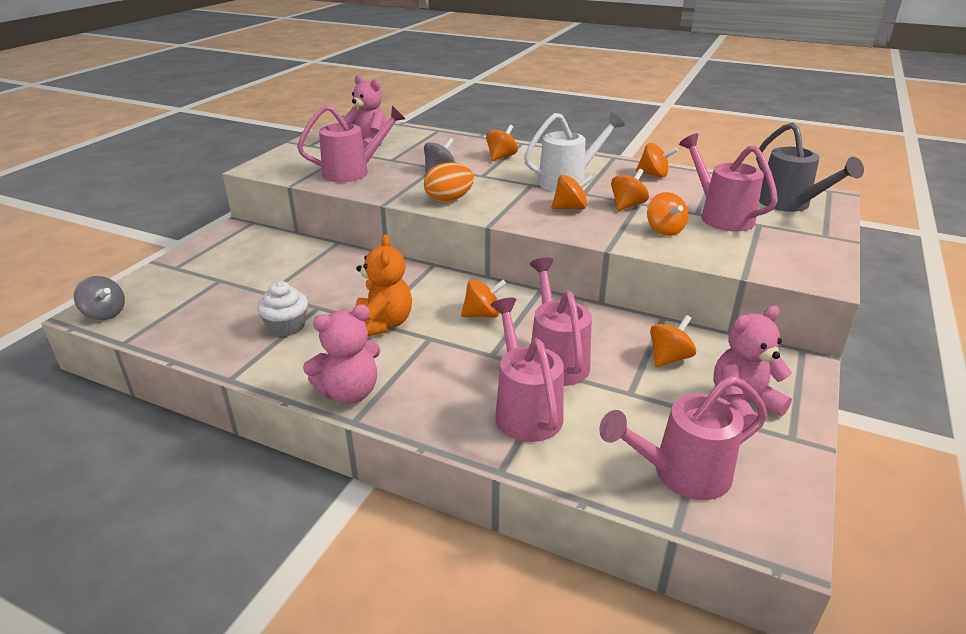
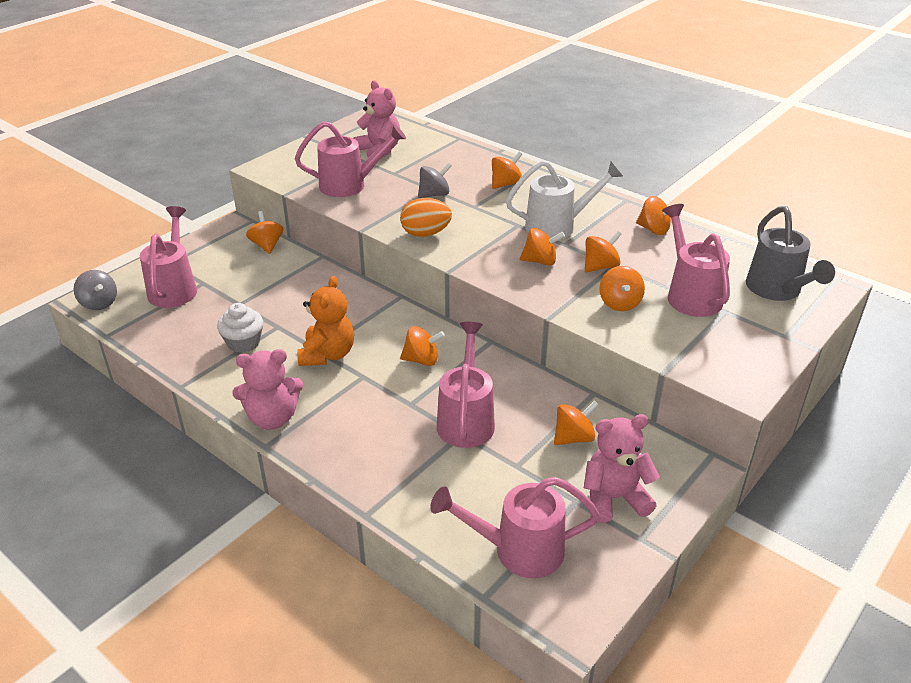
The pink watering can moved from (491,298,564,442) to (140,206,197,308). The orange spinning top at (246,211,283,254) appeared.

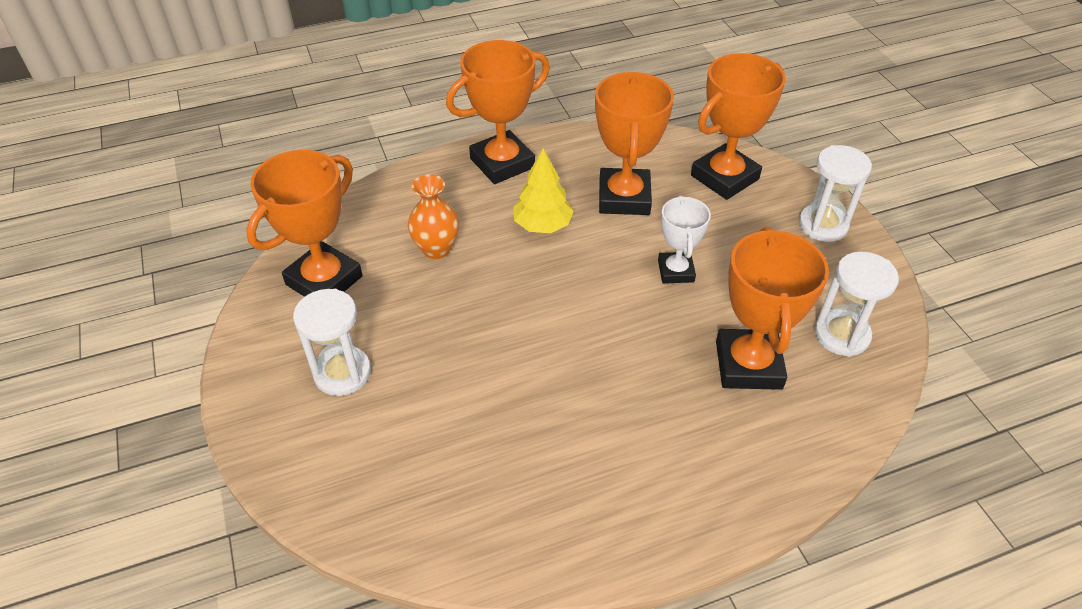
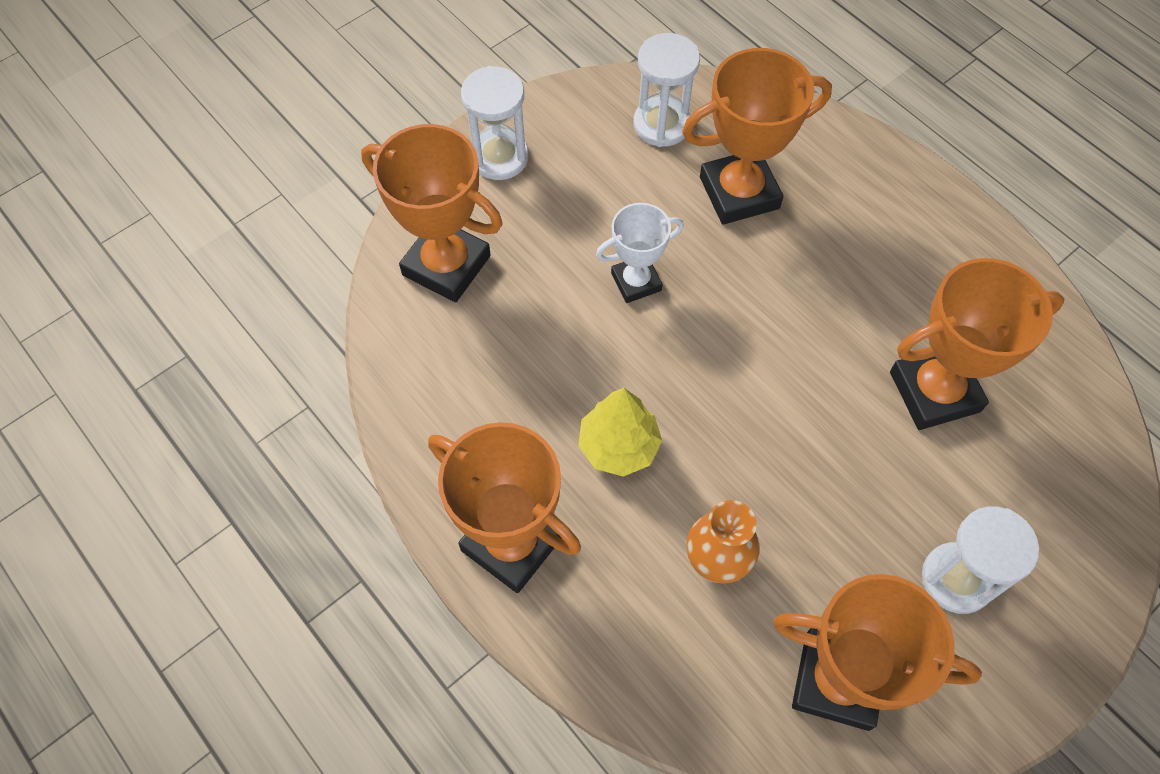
The orange trophy moved from (595,72,674,215) to (890,258,1064,430).

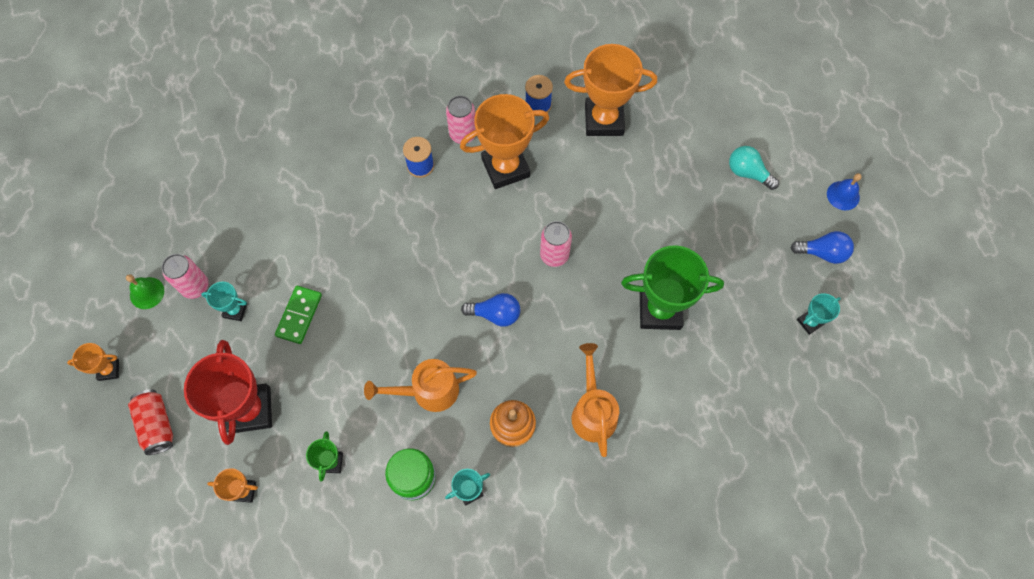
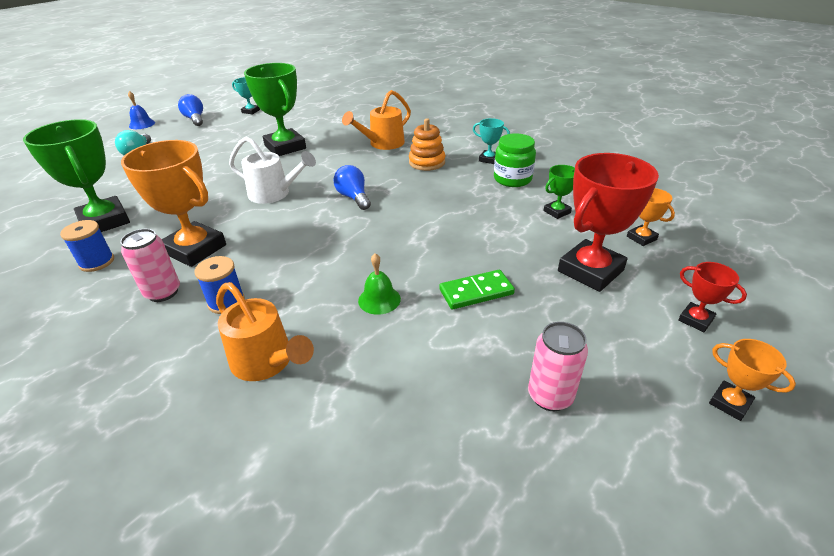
The green bell moved from (126,274,164,309) to (358,253,401,315). The red can at (128,389,173,455) was replaced by the red trophy at (678,262,747,332). The turquoise trophy at (201,282,247,321) disappeared. The orange watering can moved from (364,359,477,412) to (216,282,314,381). The pink can at (540,221,572,267) was replaced by the white watering can at (229,137,316,204). The orange trophy at (564,44,657,136) became the green trophy at (23,119,130,232).

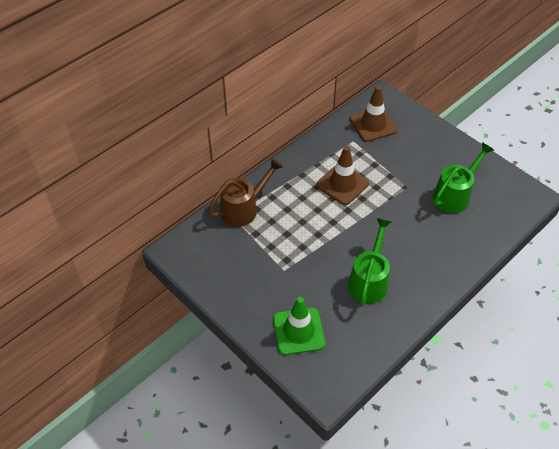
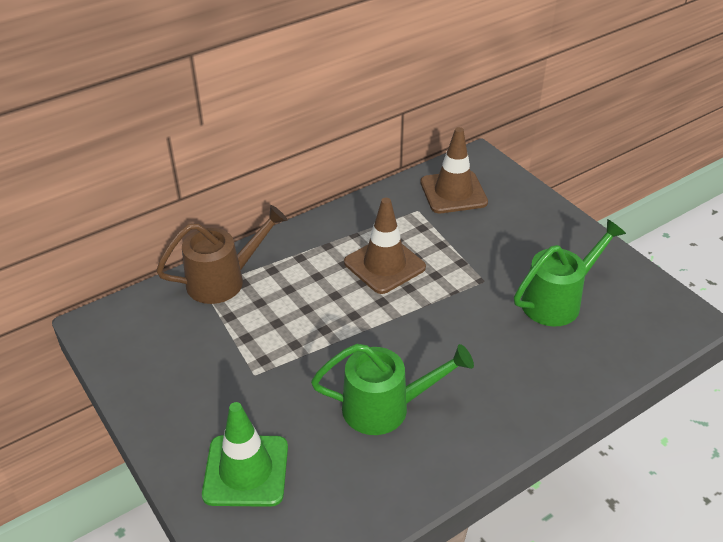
The green watering can at (348,218,392,305) turned 60 degrees clockwise.

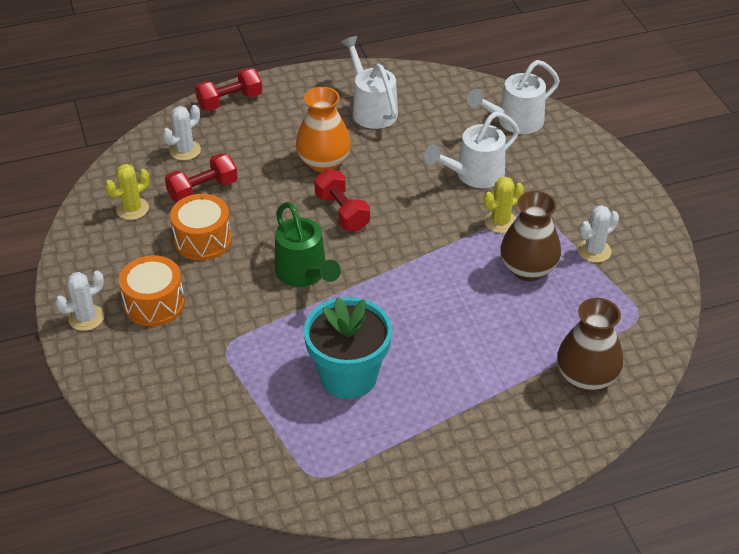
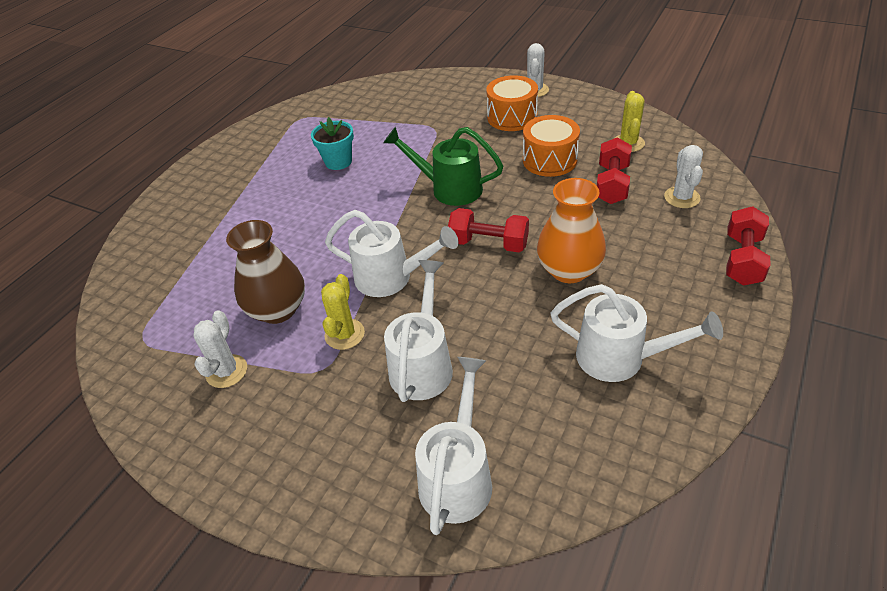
The turquoise flower pot at (304,297,392,399) changed to 0.59 times the size. The brown vase at (557,298,623,392) disappeared. The white watering can at (325,210,458,297) appeared.

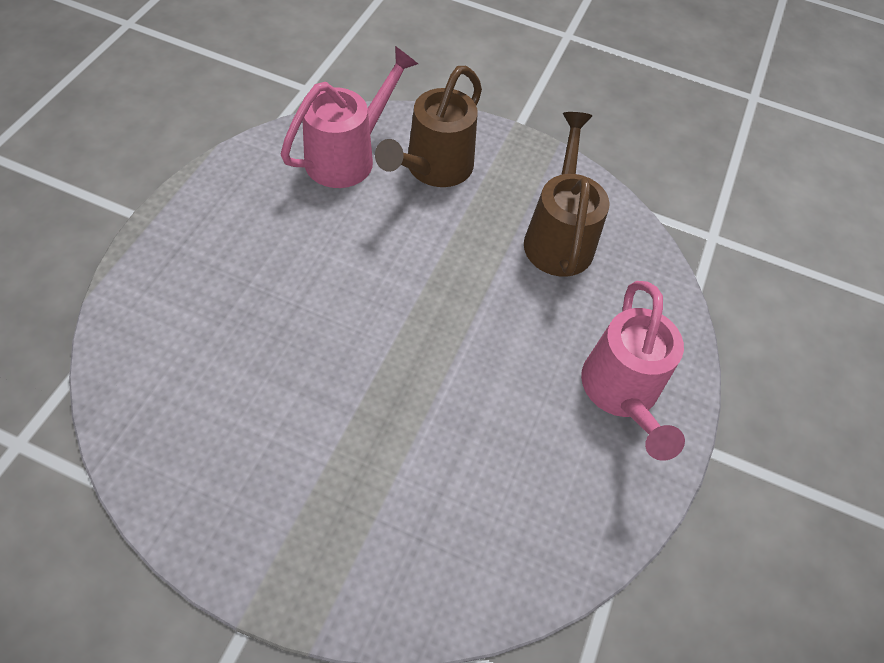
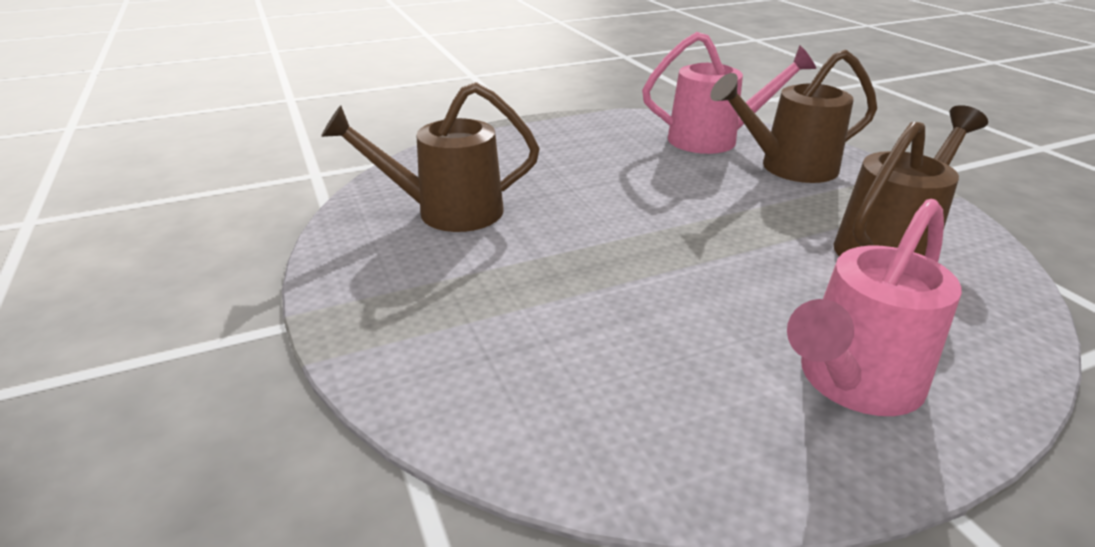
The brown watering can at (321,82,540,232) appeared.

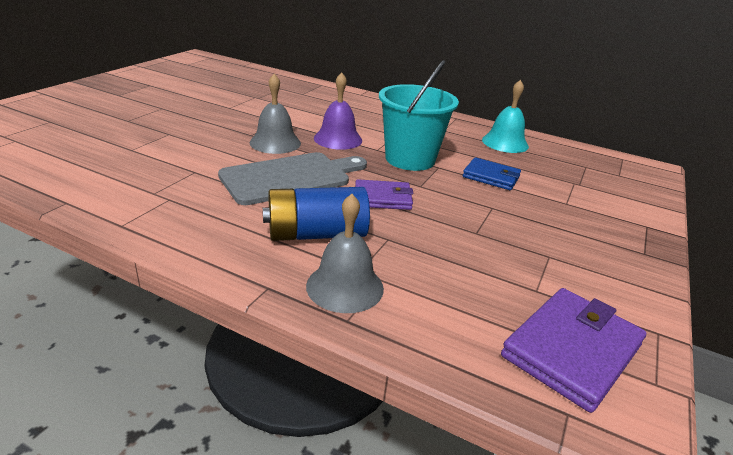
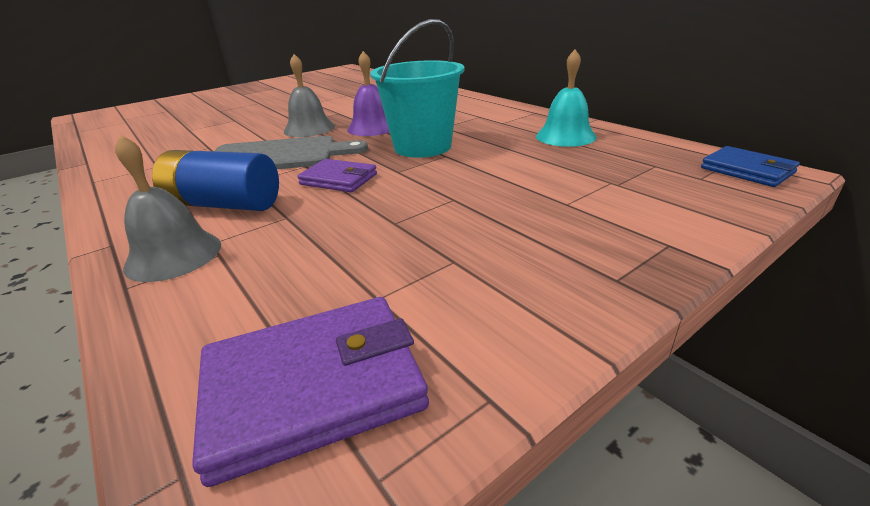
The blue wallet moved from (463,157,521,190) to (701,146,800,187).

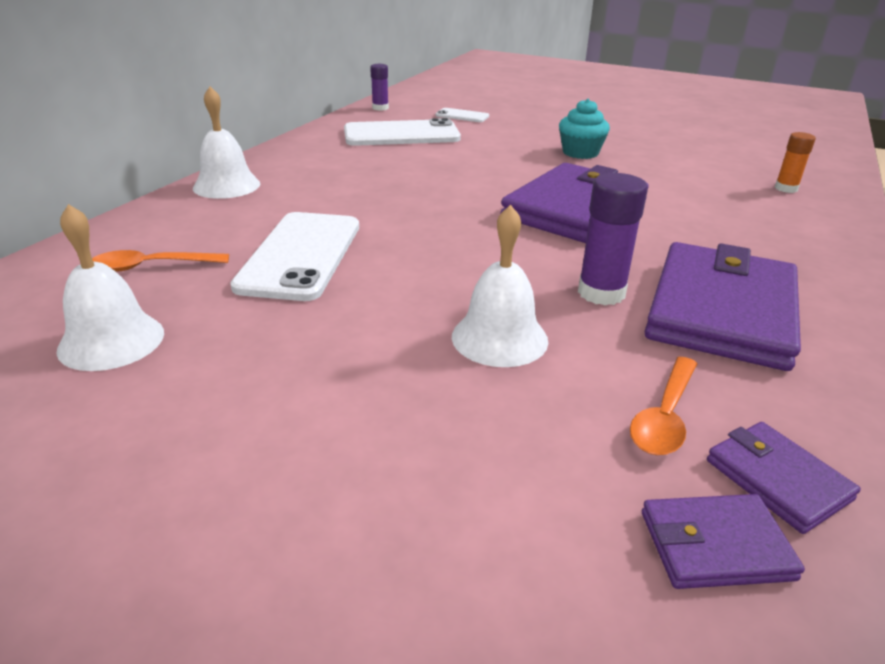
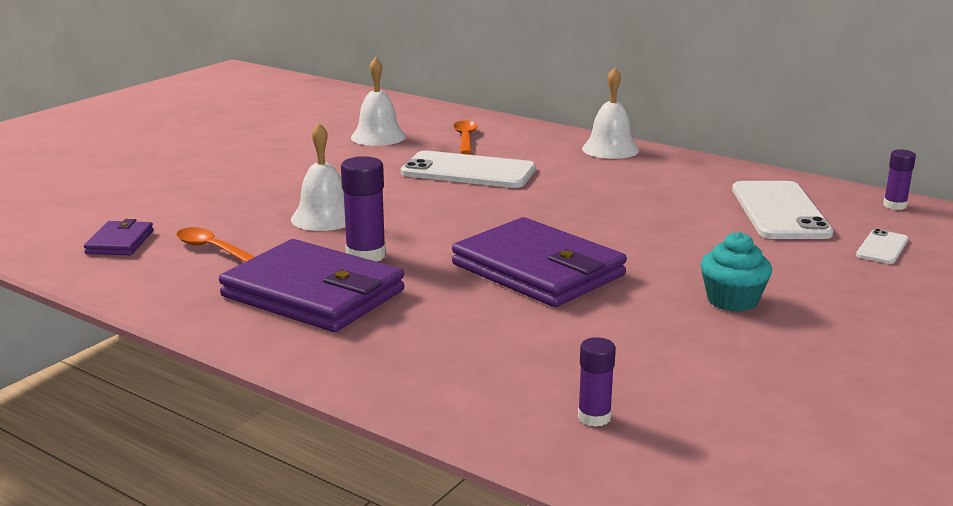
The purple wallet at (707,422,861,534) disappeared. The orange glue stick at (775,132,816,193) became the purple glue stick at (578,337,616,427).

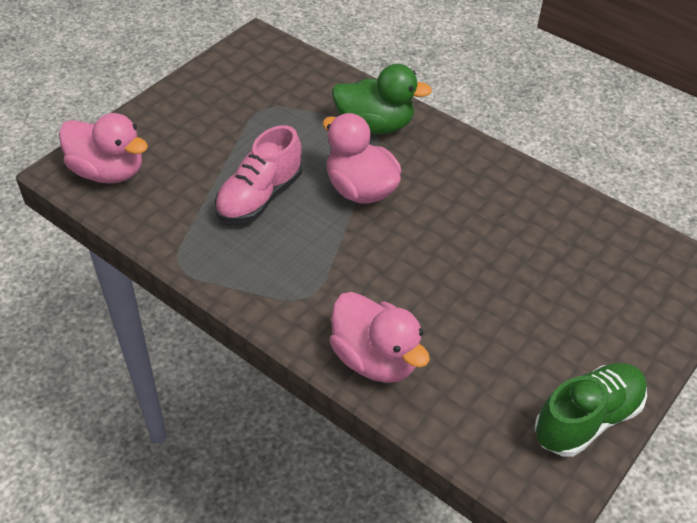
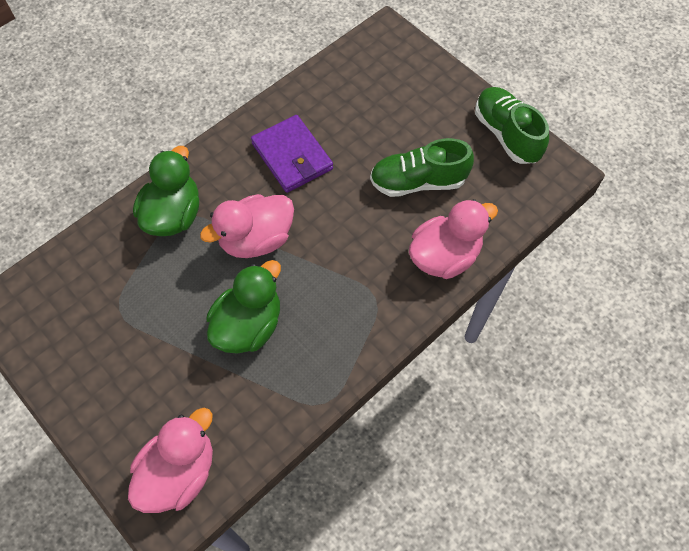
The pink shoe at (215,125,302,223) was replaced by the green duck at (206,260,281,354). The purple wallet at (251,115,333,193) appeared. The green shoe at (370,138,474,197) appeared.

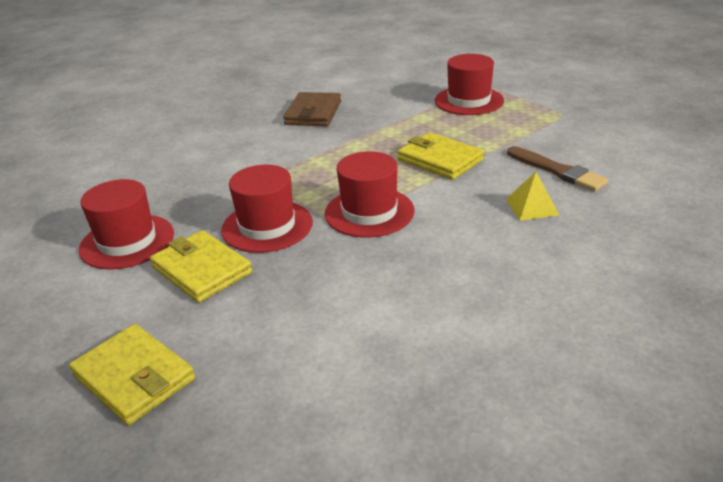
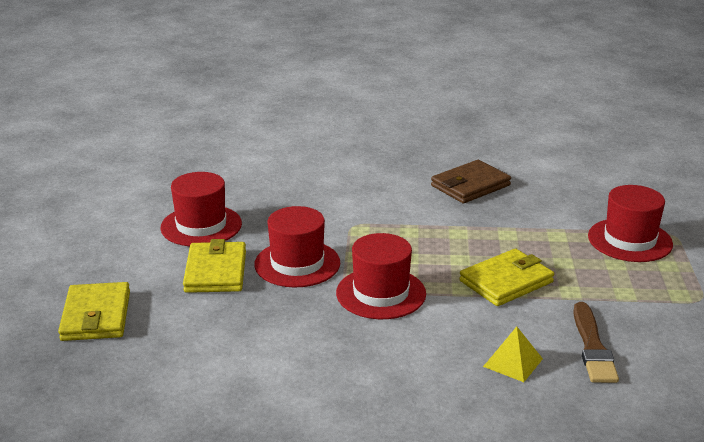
The yellow wallet at (398,132,484,180) turned 60 degrees clockwise.

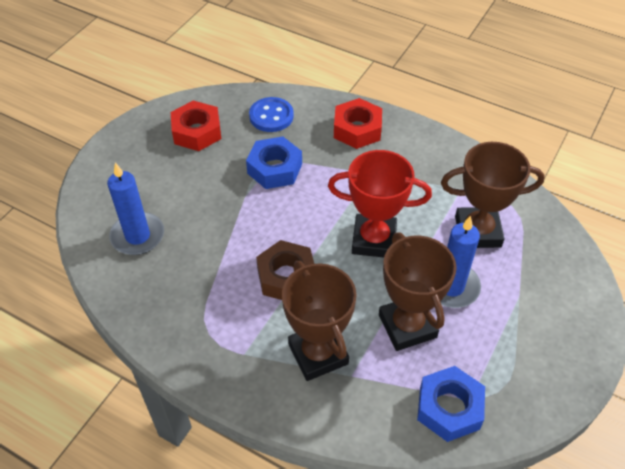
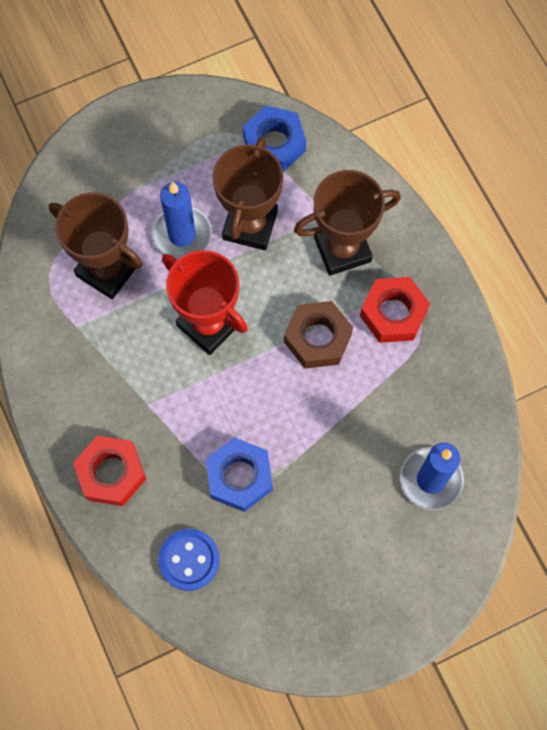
The red nut moved from (171,100,221,151) to (360,277,430,343). The brown trophy at (282,261,357,381) turned 60 degrees clockwise.

